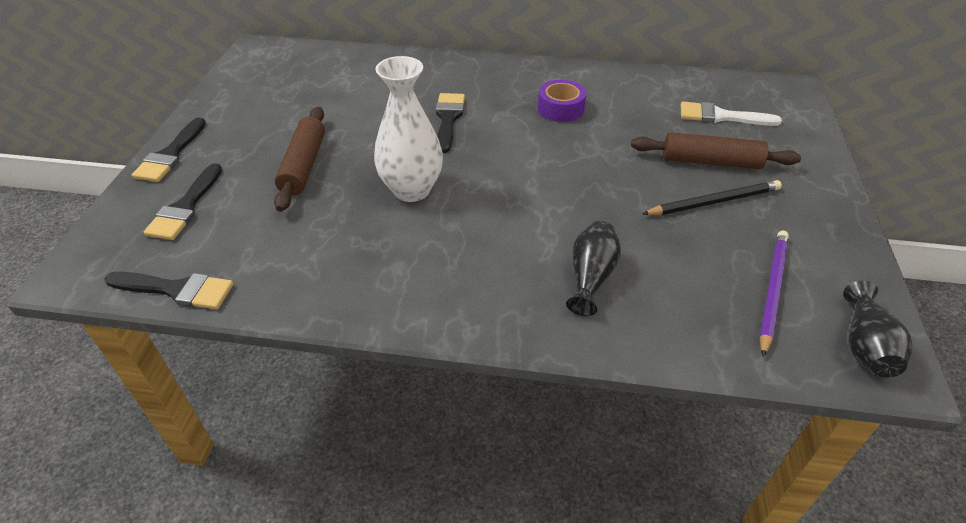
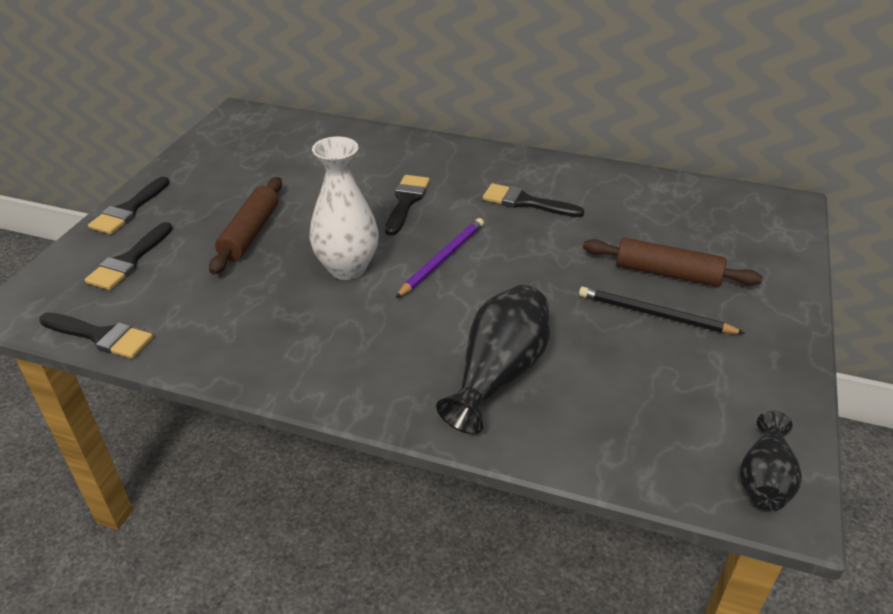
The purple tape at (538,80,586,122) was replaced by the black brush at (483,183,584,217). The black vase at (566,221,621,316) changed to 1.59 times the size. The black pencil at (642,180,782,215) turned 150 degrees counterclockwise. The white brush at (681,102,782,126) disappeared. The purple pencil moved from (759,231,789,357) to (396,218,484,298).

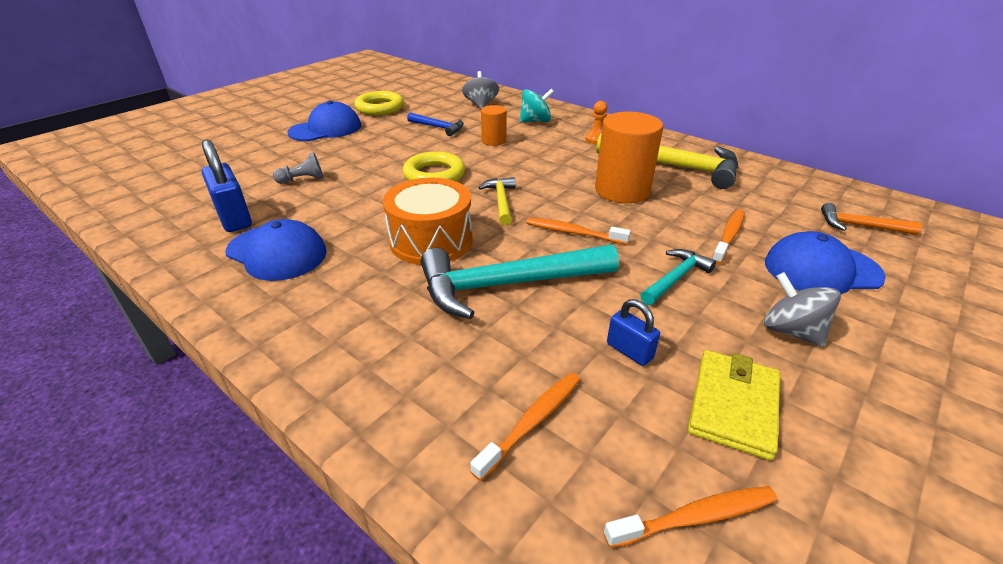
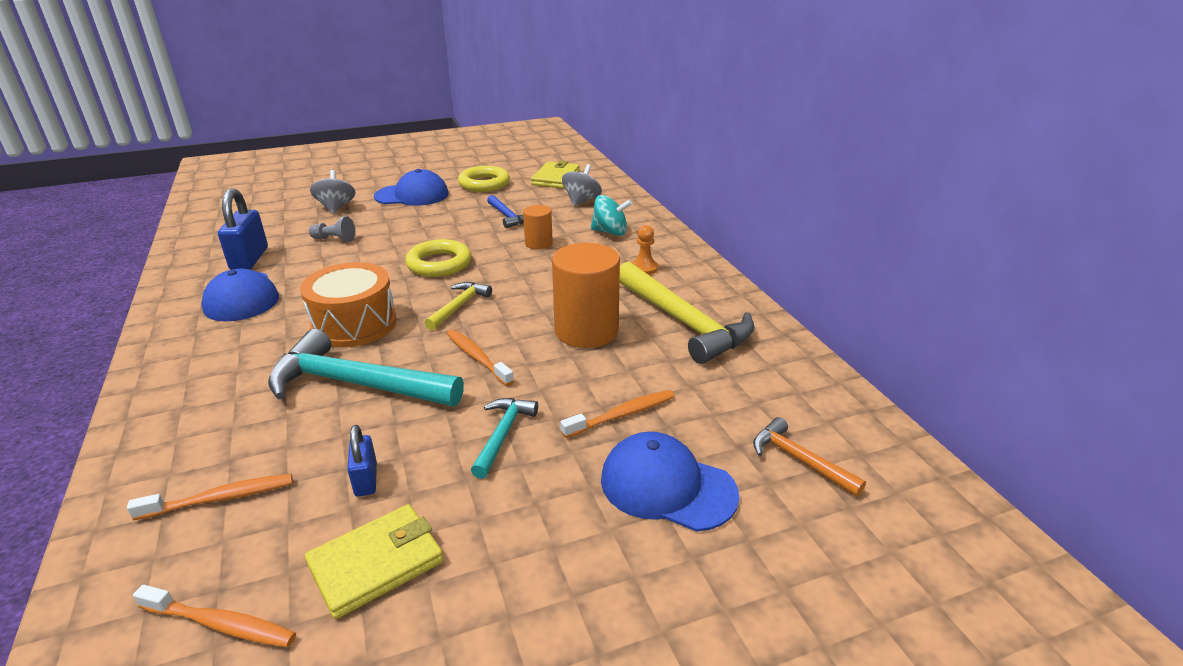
The turquoise hammer at (641,249,716,305) turned 60 degrees counterclockwise. The grey spinning top moved from (764,272,841,347) to (310,170,356,214). The yellow wallet at (531,161,580,189) appeared.

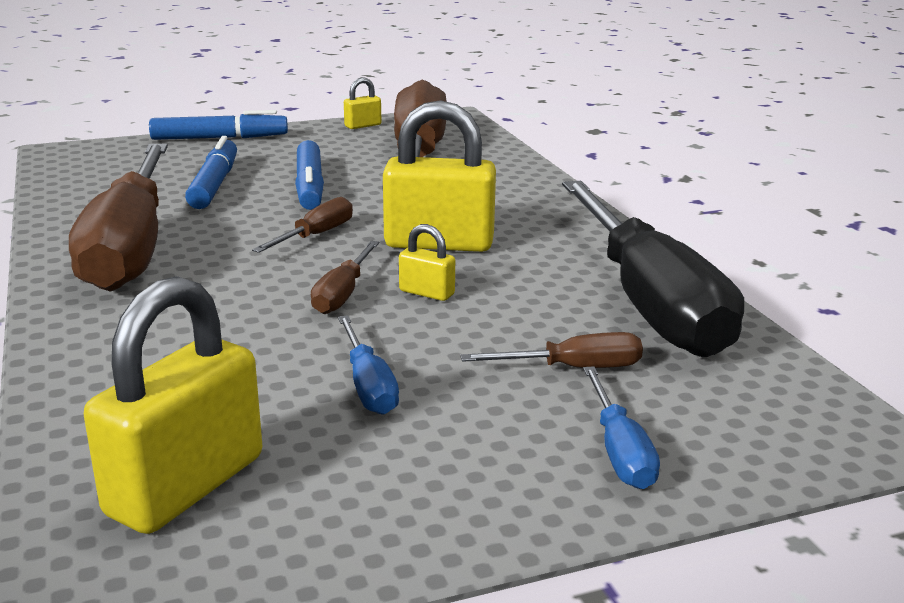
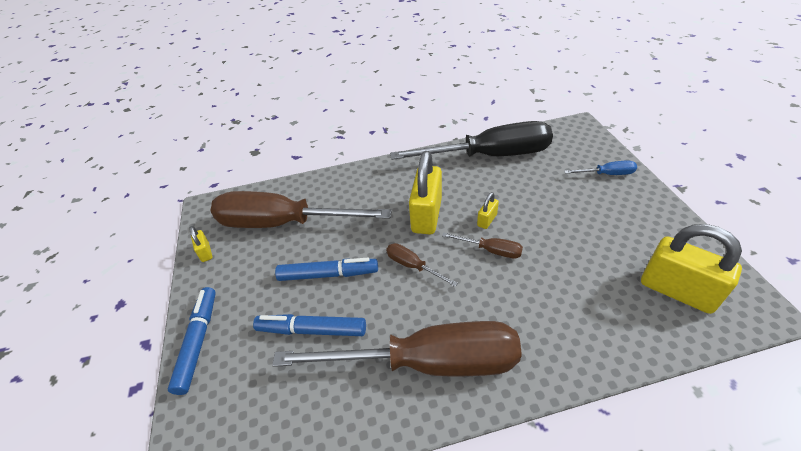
The blue screwdriver at (338,315,399,415) disappeared. The brown screwdriver at (460,332,643,368) disappeared.

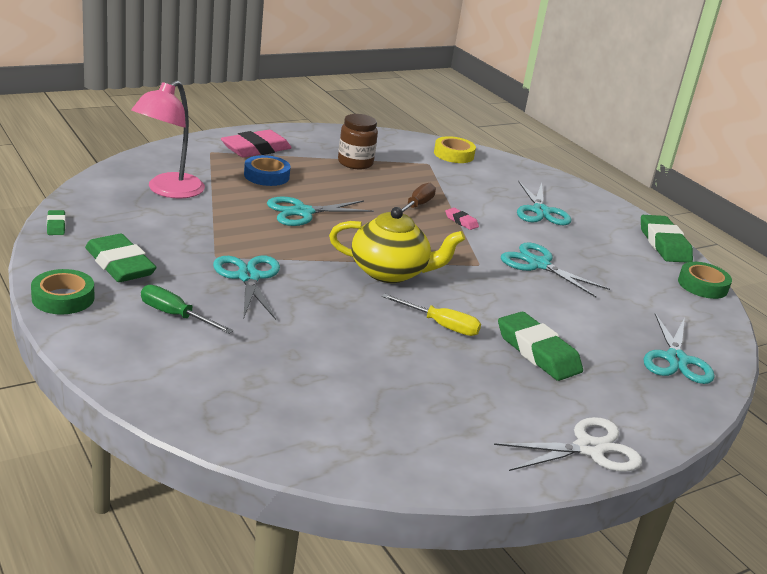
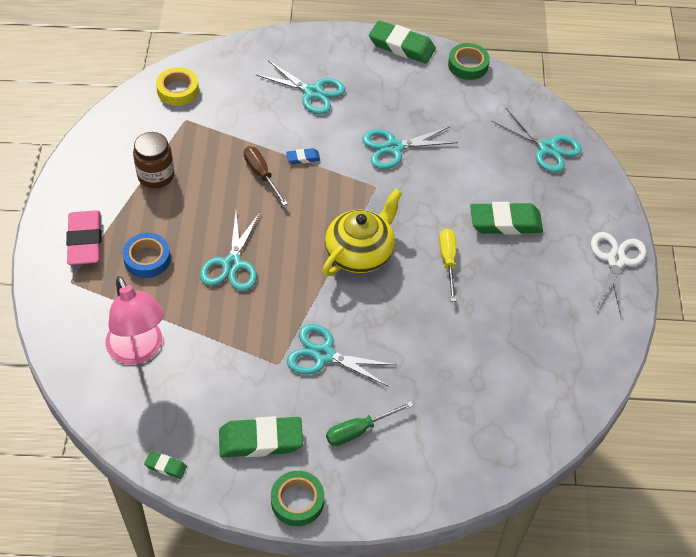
The yellow screwdriver at (382,294,481,336) turned 60 degrees counterclockwise. The pink eraser at (445,208,479,230) became the blue eraser at (286,148,320,164).

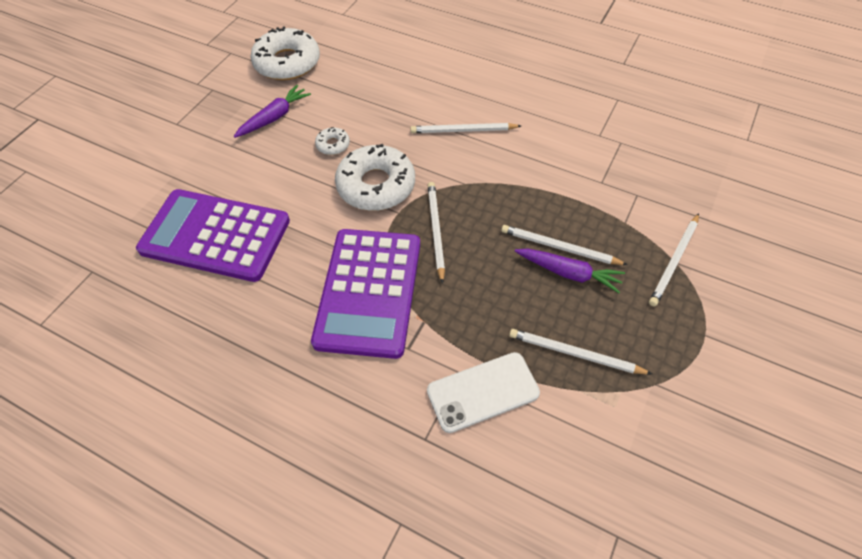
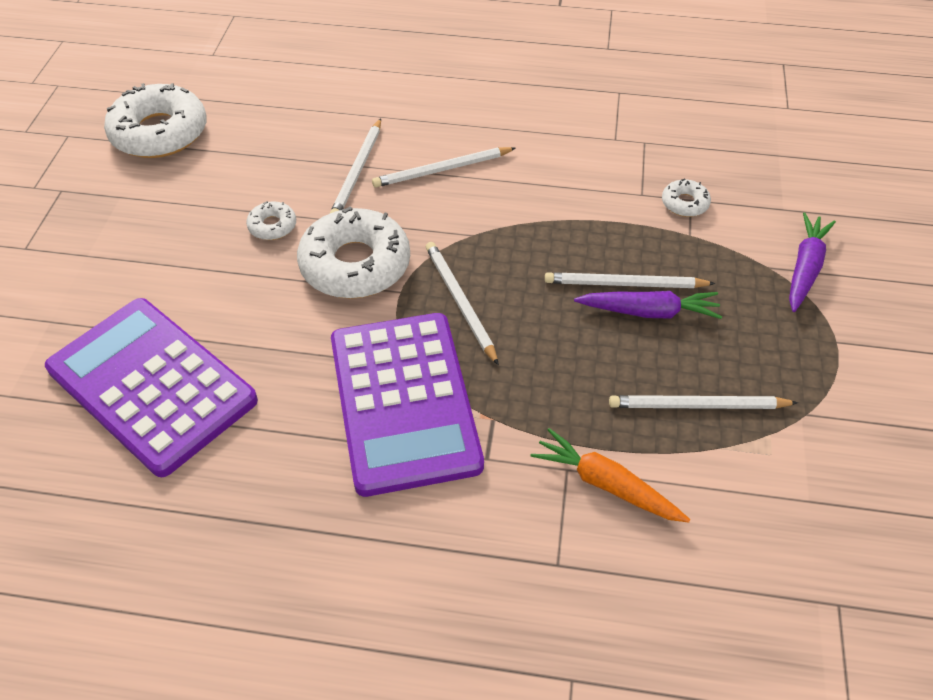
The purple calculator at (136,189,290,282) turned 45 degrees clockwise. The purple carrot moved from (234,85,311,138) to (789,212,836,312). The white phone at (427,352,540,433) was replaced by the orange carrot at (530,428,690,523). The white pencil moved from (649,213,699,306) to (330,118,381,213). The white donut at (662,178,711,217) appeared.

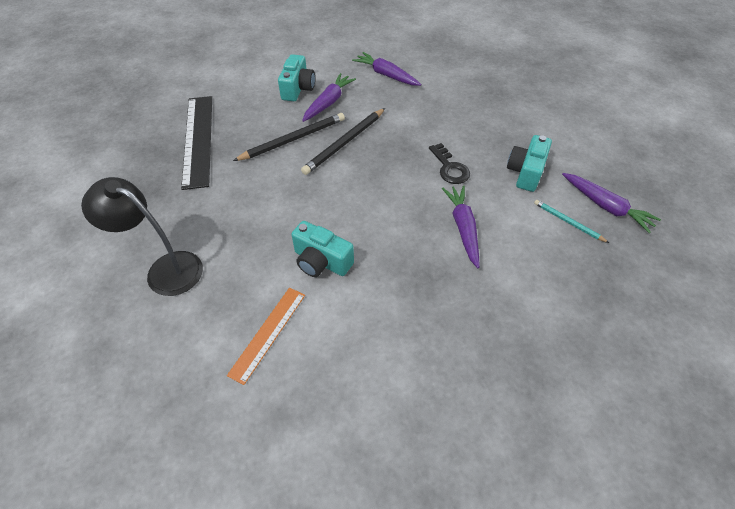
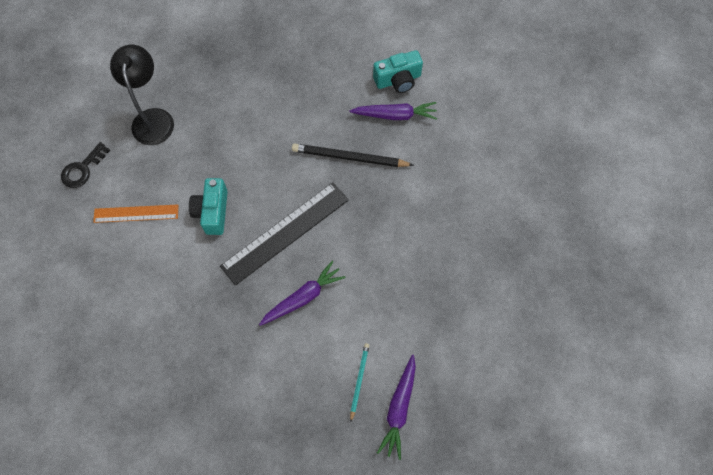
The black ruler moved from (181,96,212,190) to (220,182,349,286). The black pencil at (233,113,345,161) disappeared. The purple carrot at (352,52,421,86) disappeared. The black key moved from (429,143,470,184) to (61,142,110,188). The turquoise camera at (507,135,552,192) disappeared.

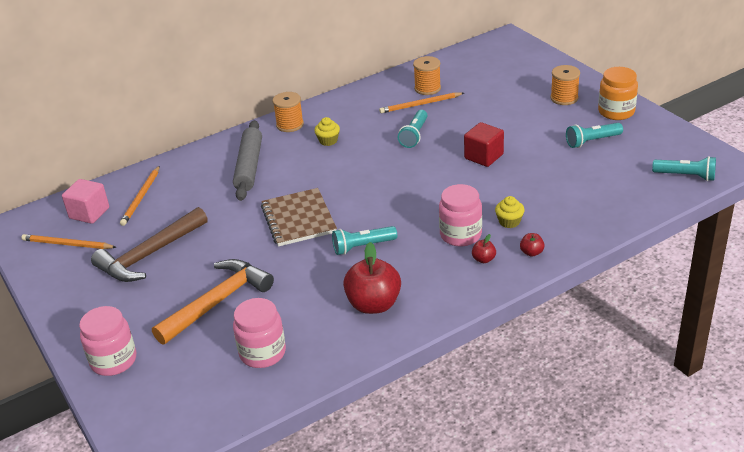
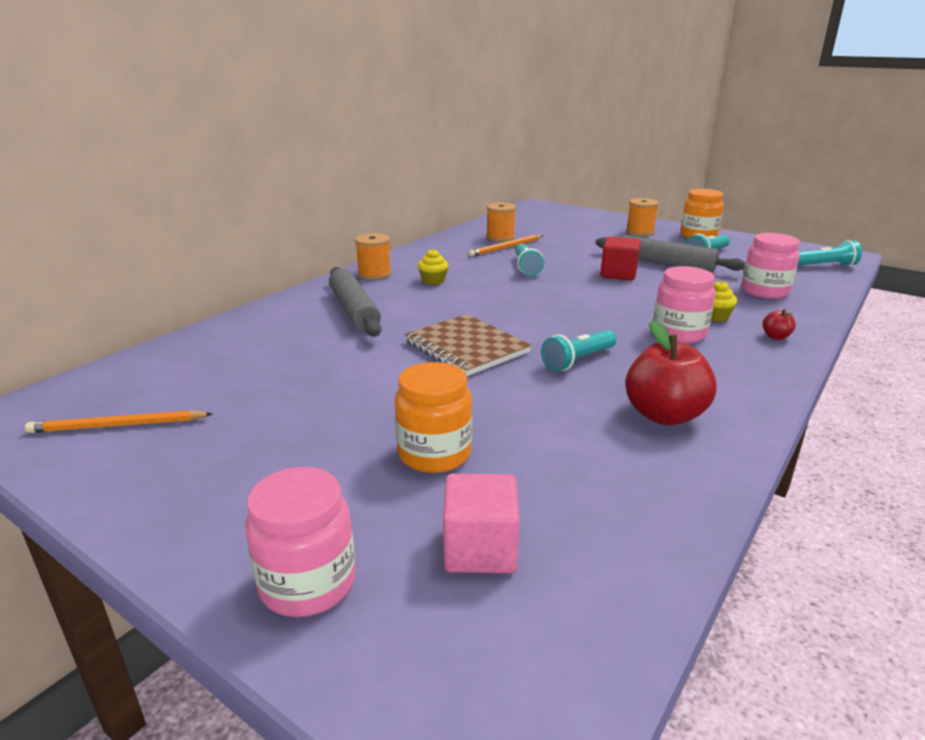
The pink cube moved from (62,179,109,224) to (443,474,520,573). The brown hammer at (91,207,208,282) disappeared. The orange pencil at (120,166,160,226) disappeared. The orange hammer at (152,259,274,345) was replaced by the orange jar at (395,362,472,473). The pink jar moved from (233,298,286,368) to (741,233,800,299). The red apple at (472,234,496,263) disappeared. The grey rolling pin at (595,235,745,273) appeared.

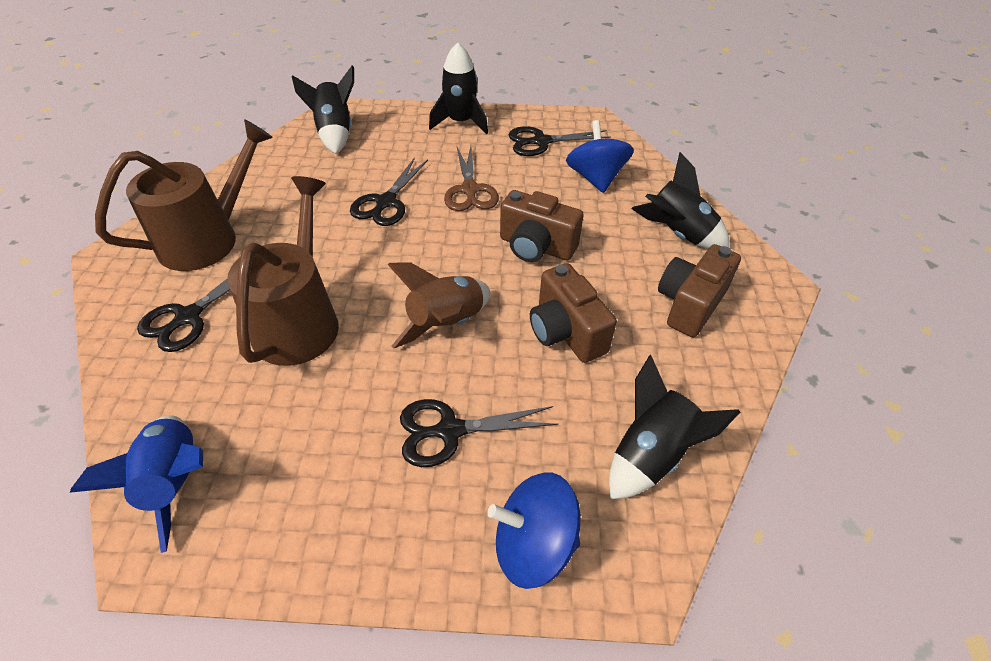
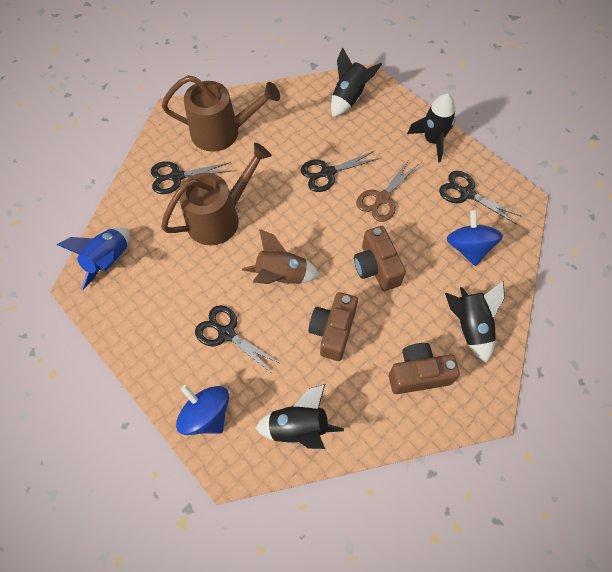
The blue spinning top at (566,120,634,193) turned 45 degrees counterclockwise.

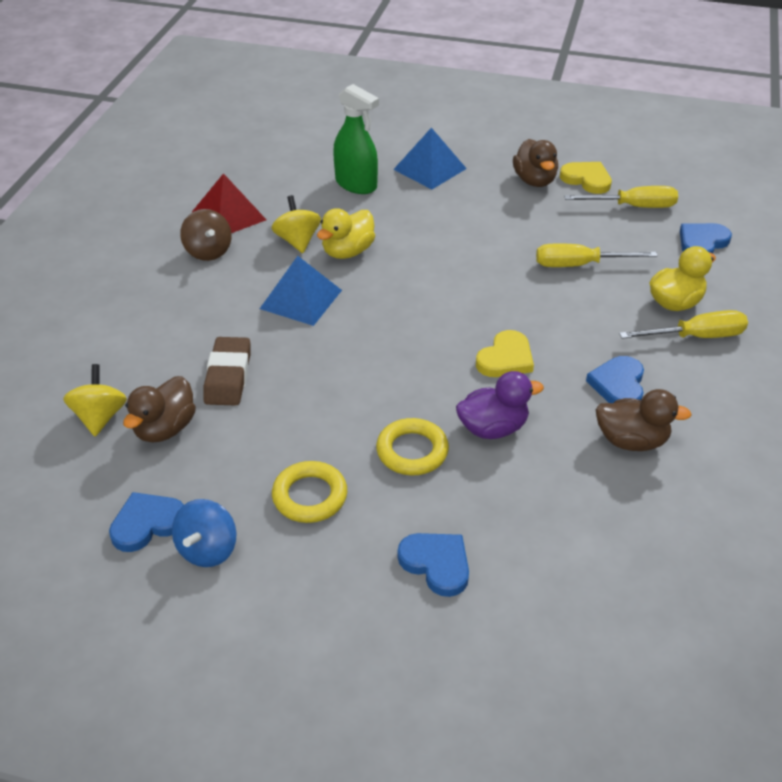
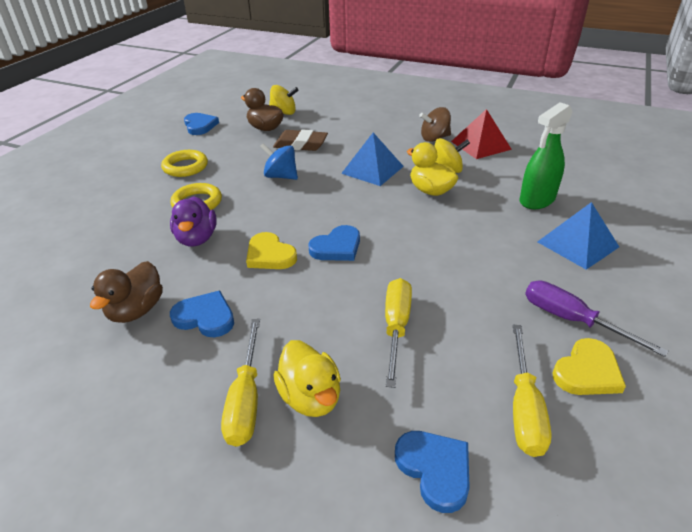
The blue spinning top moved from (172,499,237,567) to (260,143,298,180). The blue heart moved from (397,533,469,597) to (308,225,360,261). The brown duck at (513,139,558,187) was replaced by the purple screwdriver at (525,281,668,357).

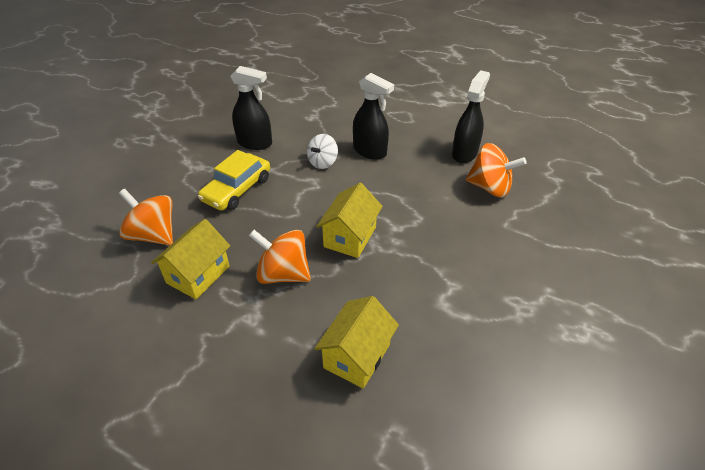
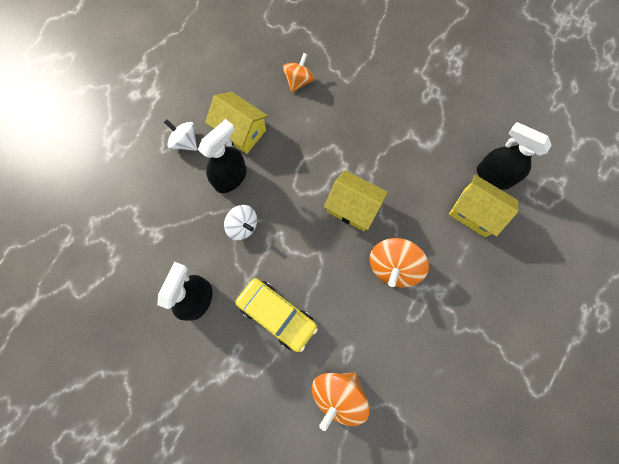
The yellow house moved from (151,219,230,299) to (205,92,268,154). The black spray bottle moved from (452,70,490,163) to (477,122,551,190). The orange spinning top at (466,143,527,197) changed to 0.66 times the size. The white spinning top at (164,119,197,151) appeared.

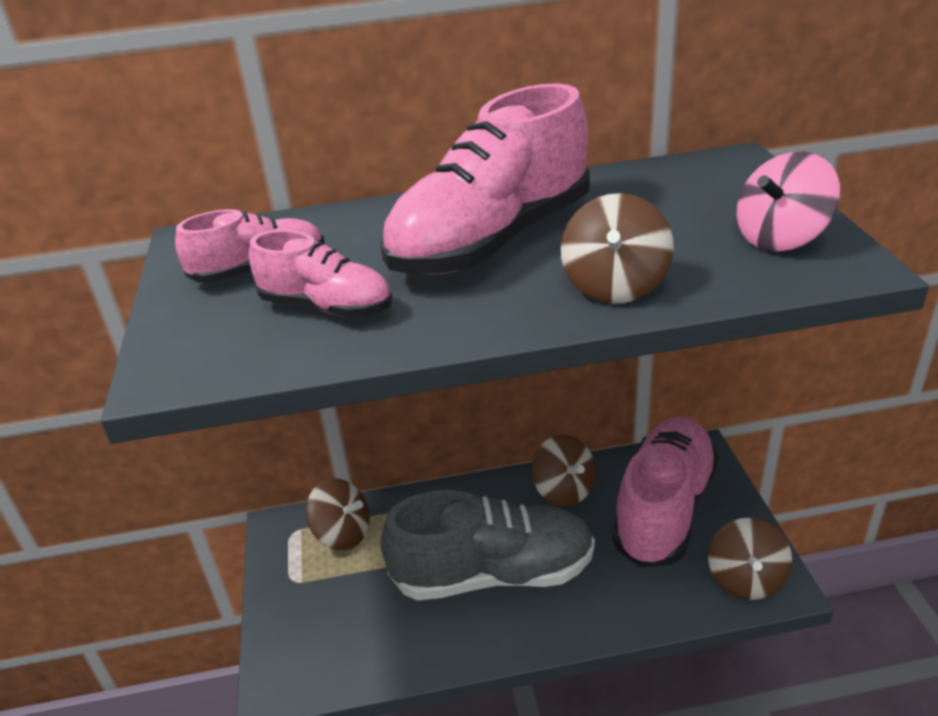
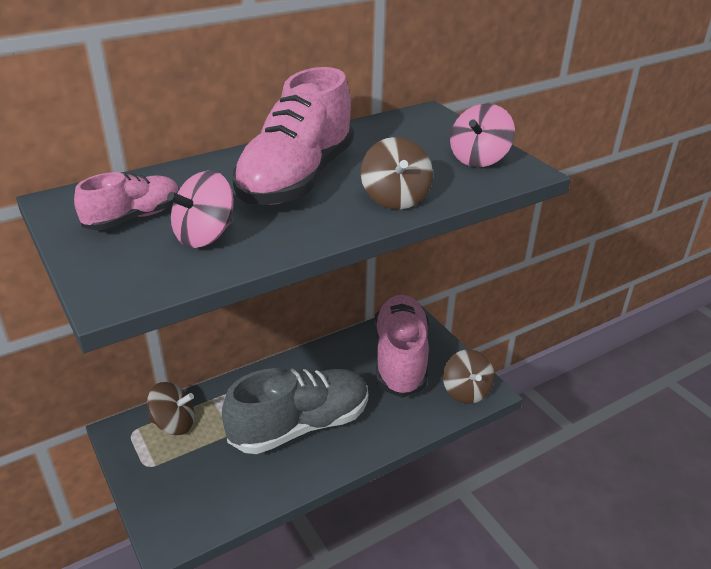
The pink shoe at (249,230,392,318) was replaced by the pink spinning top at (167,171,234,248). The brown spinning top at (532,435,596,506) disappeared.

